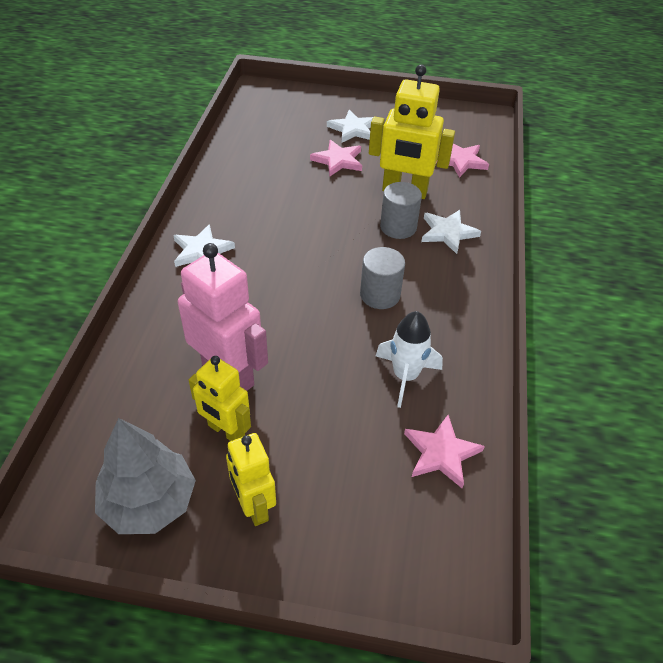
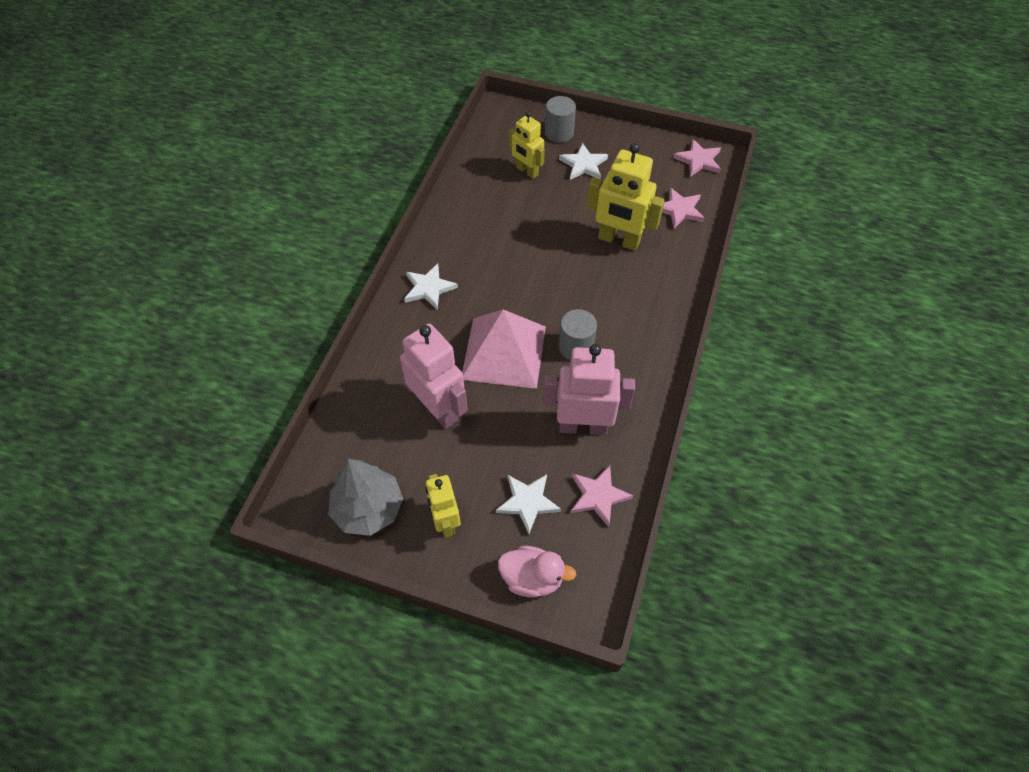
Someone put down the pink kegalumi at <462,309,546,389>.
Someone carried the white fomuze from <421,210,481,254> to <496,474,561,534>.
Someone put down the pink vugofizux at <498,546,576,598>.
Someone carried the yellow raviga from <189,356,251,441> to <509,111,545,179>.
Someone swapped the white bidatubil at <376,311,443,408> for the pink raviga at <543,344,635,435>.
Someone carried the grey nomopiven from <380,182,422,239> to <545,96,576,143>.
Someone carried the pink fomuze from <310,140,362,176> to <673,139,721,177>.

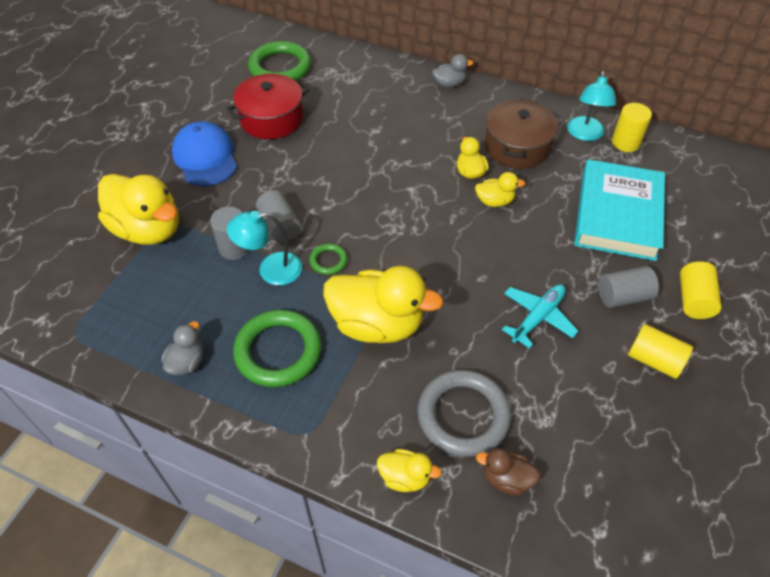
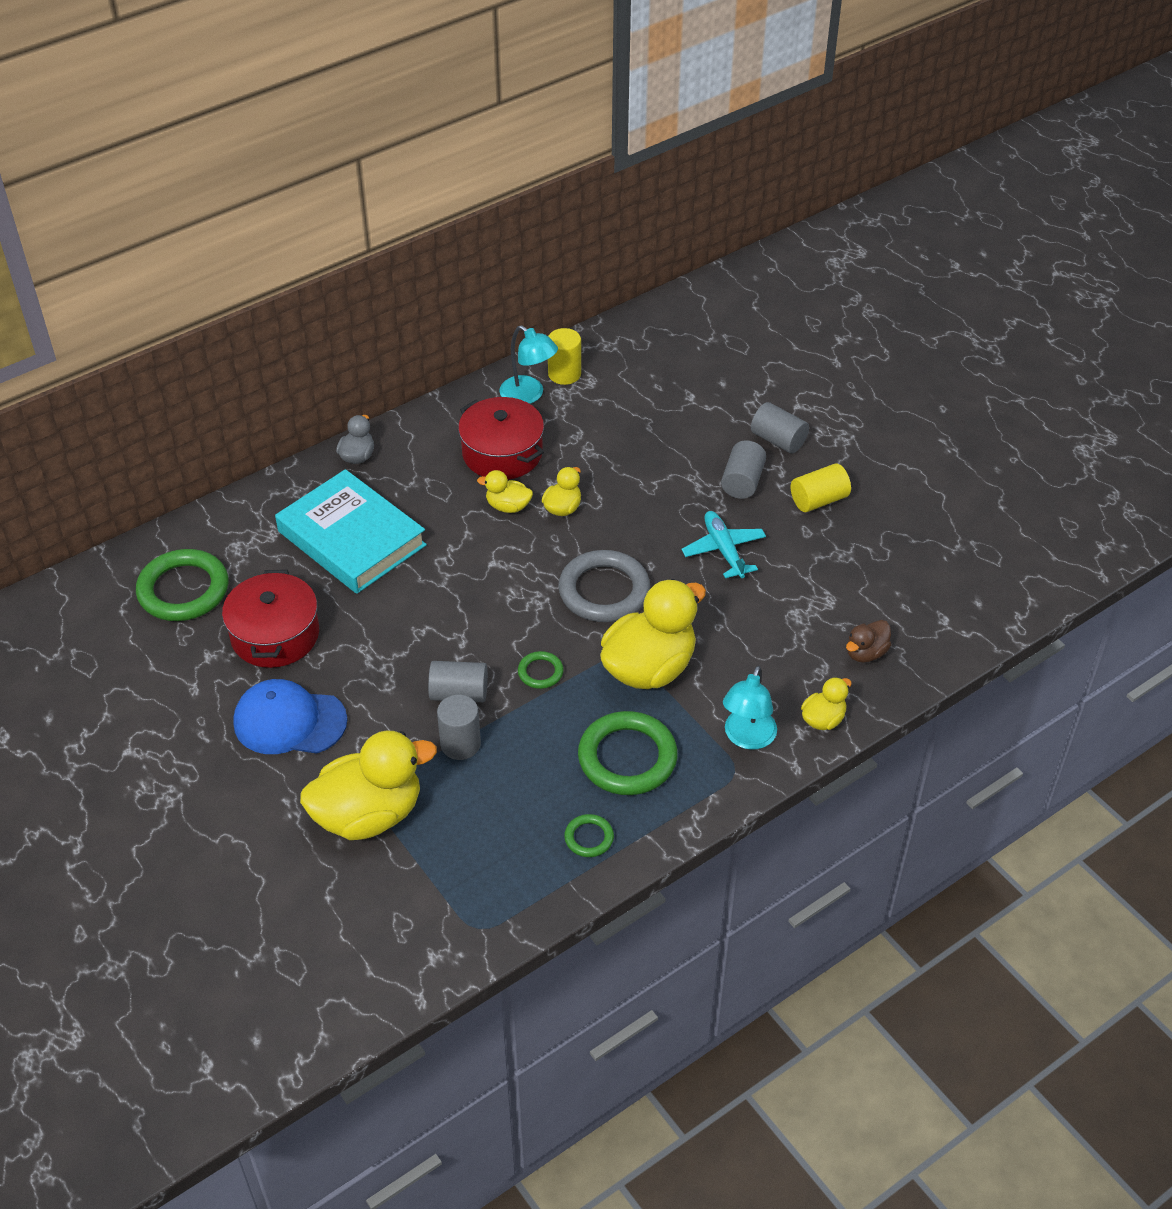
Someone carried the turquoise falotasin from <574,159,665,261> to <275,469,427,594>.
Someone repainted the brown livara at <485,99,558,169>, which became the red livara at <458,397,544,480>.
Someone carried the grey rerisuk from <417,370,511,457> to <558,550,650,622>.
Someone swapped the grey vugofizux at <162,321,203,375> for the green rerisuk at <564,814,614,857>.
Someone carried the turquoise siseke from <227,211,302,285> to <723,666,777,750>.
Someone repainted the yellow nomopiven at <680,261,722,319>, which became the grey nomopiven at <751,402,809,453>.

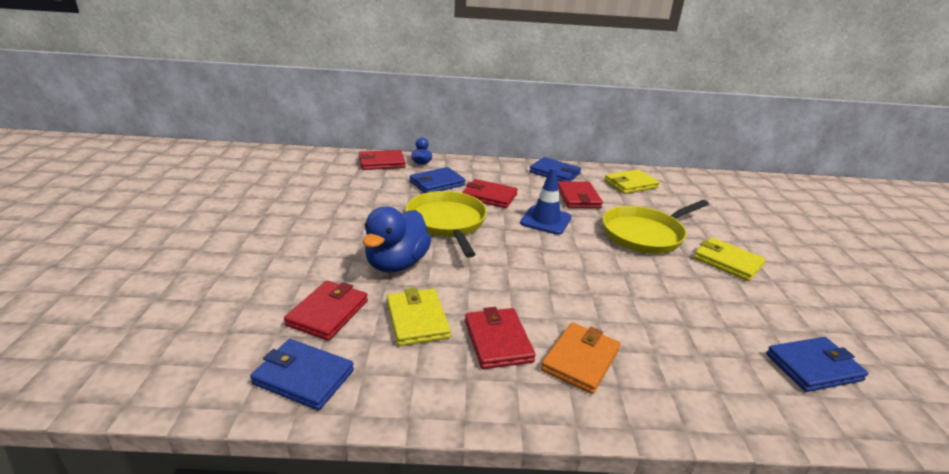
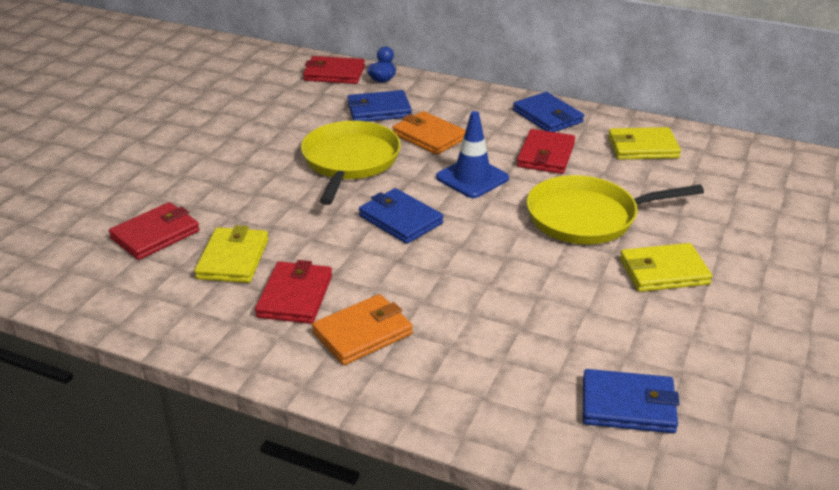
Someone carried the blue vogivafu from <250,339,354,410> to <359,188,444,244>.
Someone repainted the red vogivafu at <462,179,518,208>, which became the orange vogivafu at <392,111,466,155>.
Someone rotated the yellow vogivafu at <694,238,766,281> by 75 degrees counterclockwise.
Someone took away the blue vugofizux at <363,206,431,273>.

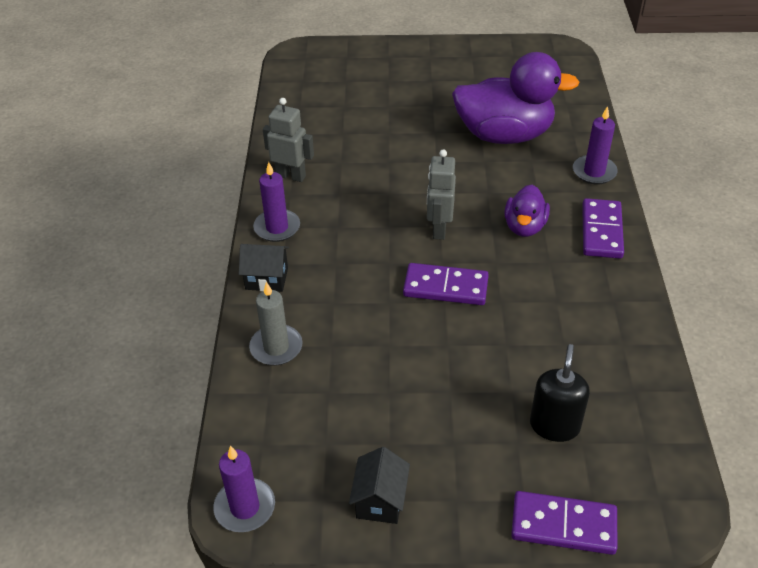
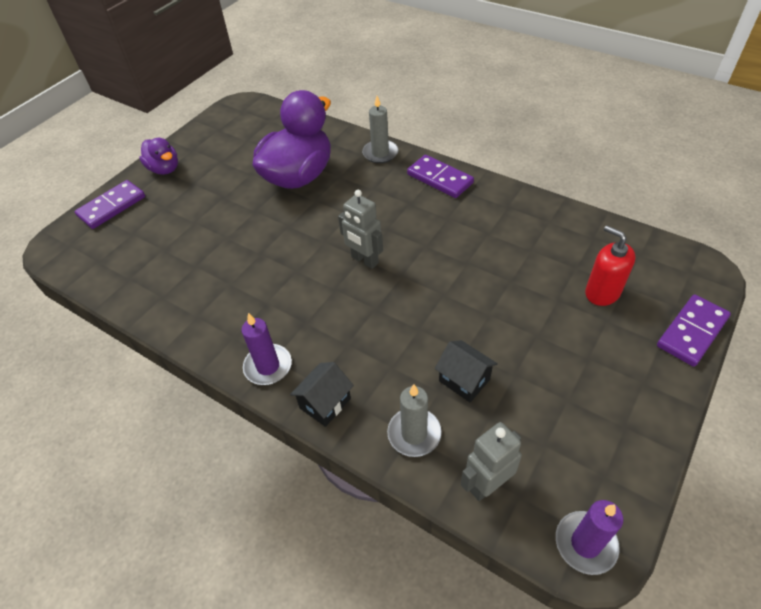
Someone carried the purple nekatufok from <403,263,489,305> to <75,180,145,229>.
Someone carried the purple vugofizux from <504,185,550,237> to <139,138,178,175>.
Someone repainted the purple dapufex at <573,106,618,184>, which became the grey dapufex at <362,96,398,163>.
Someone carried the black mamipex from <349,447,410,524> to <435,340,498,402>.
Someone carried the grey raviga from <263,98,314,182> to <461,422,522,501>.
Someone repainted the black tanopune at <530,344,590,442>, which became the red tanopune at <585,225,636,306>.

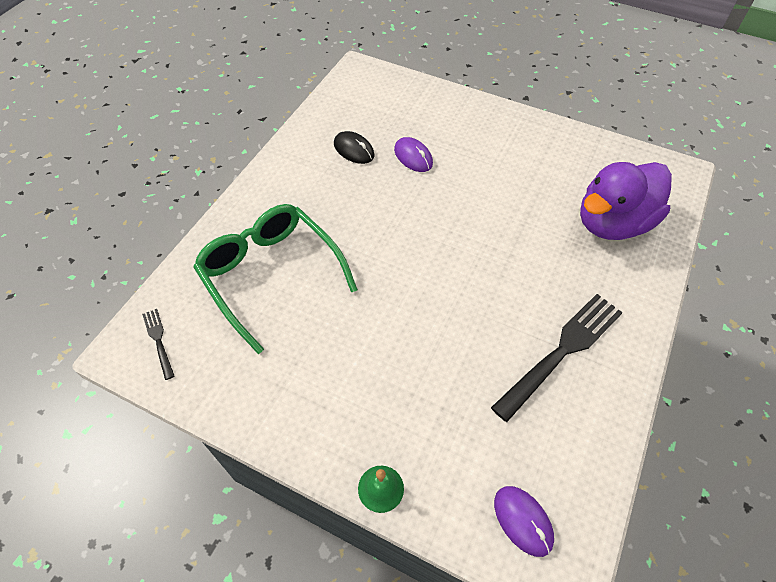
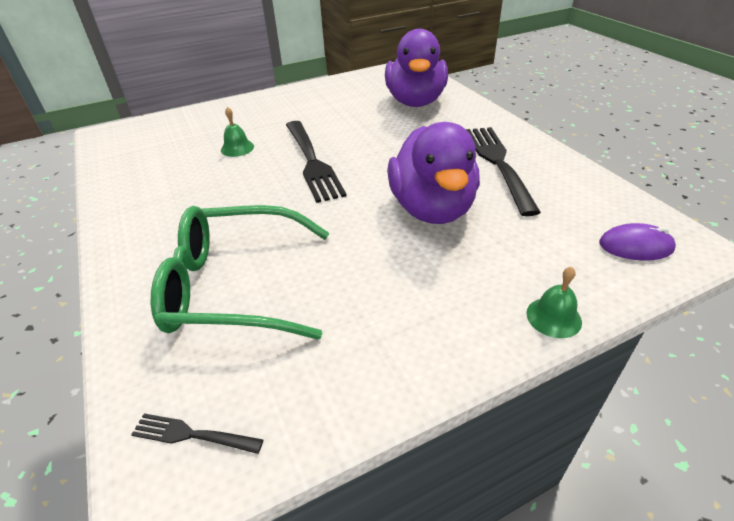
Someone swapped the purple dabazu at <394,137,433,172> for the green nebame at <221,107,254,157>.
Someone put down the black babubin at <286,121,347,203>.
Someone put down the purple vugofizux at <387,122,480,224>.
Someone took away the black dabazu at <334,131,375,164>.

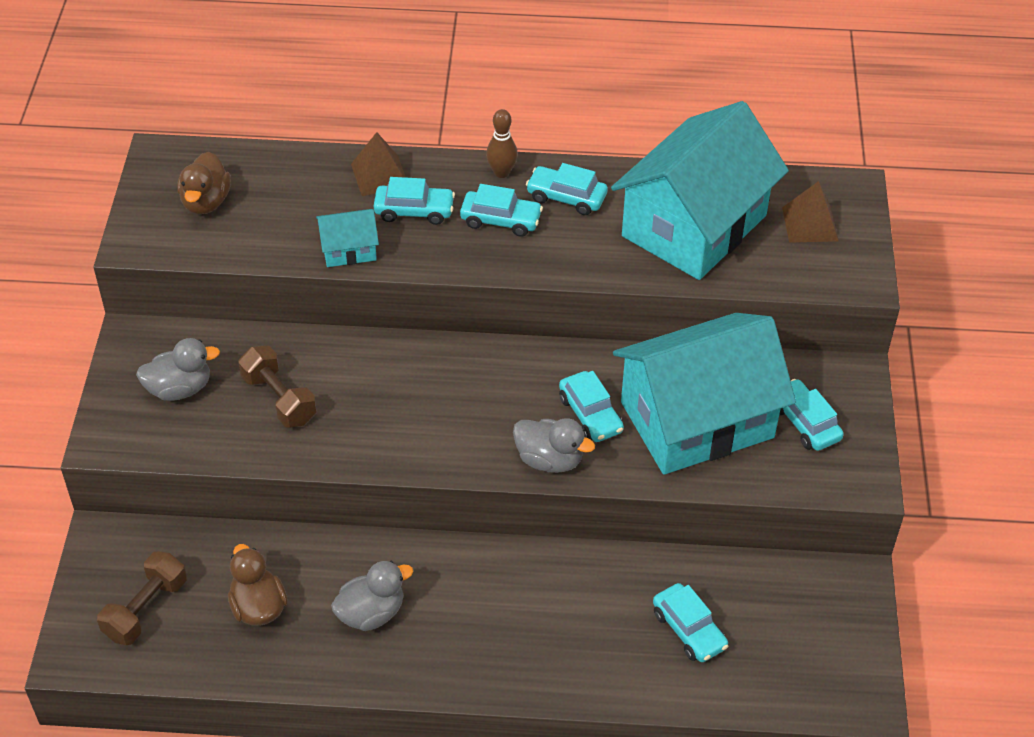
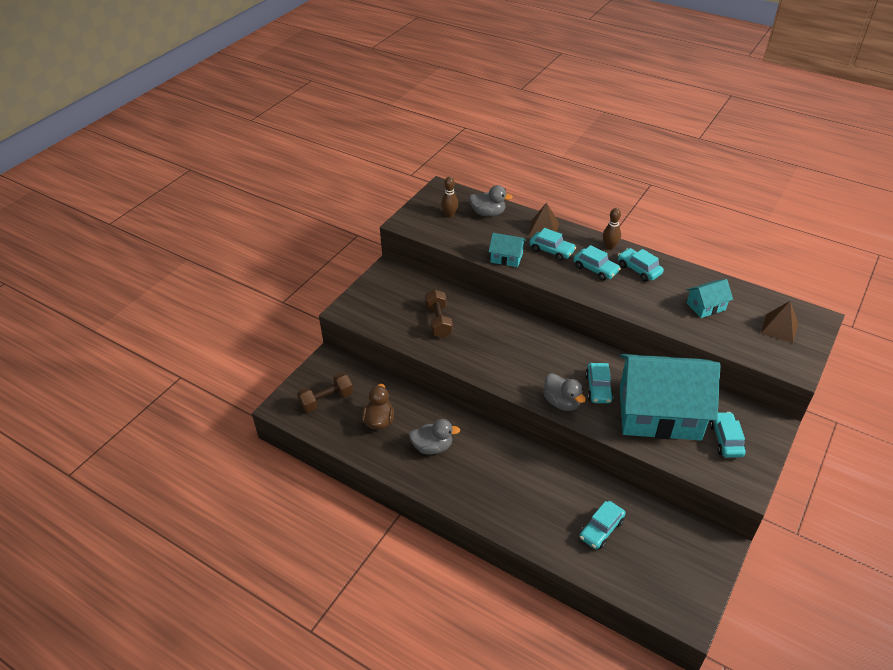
Someone swapped the brown vugofizux at <177,152,231,214> for the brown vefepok at <441,177,458,218>.
Someone carried the grey vugofizux from <136,338,220,401> to <469,185,513,217>.
Someone rotated the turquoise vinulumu at <653,583,728,662> by 45 degrees clockwise.
Someone scaled the turquoise mamipex at <611,101,789,280> by 0.42.

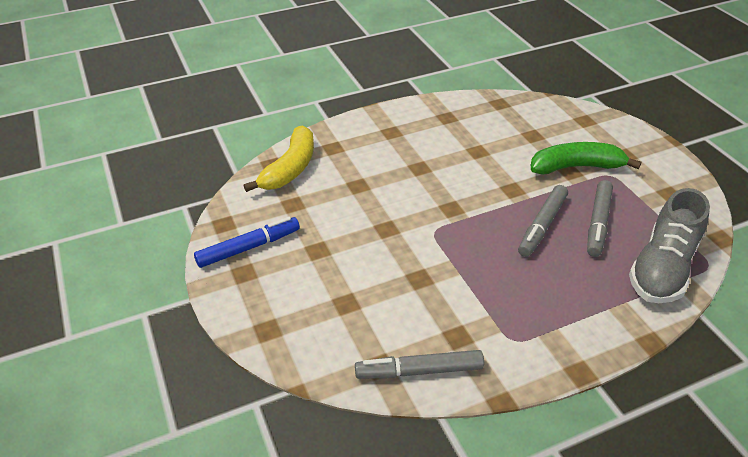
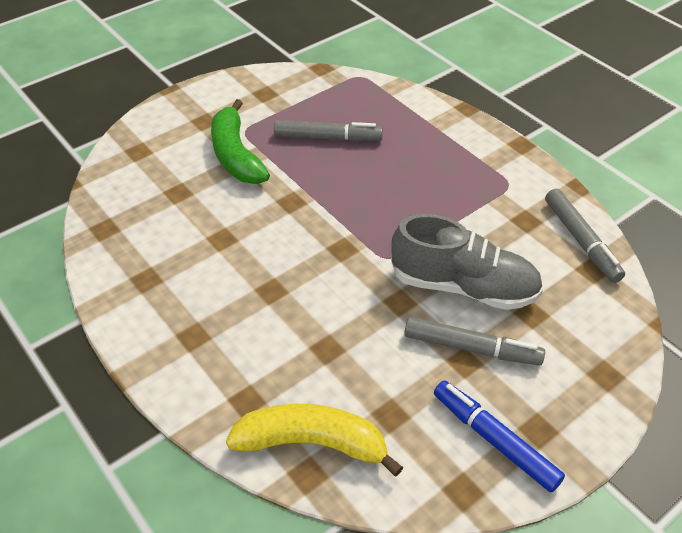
Someone carried the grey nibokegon from <629,188,710,303> to <391,214,543,310>.
Someone carried the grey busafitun from <518,185,568,257> to <404,317,545,366>.

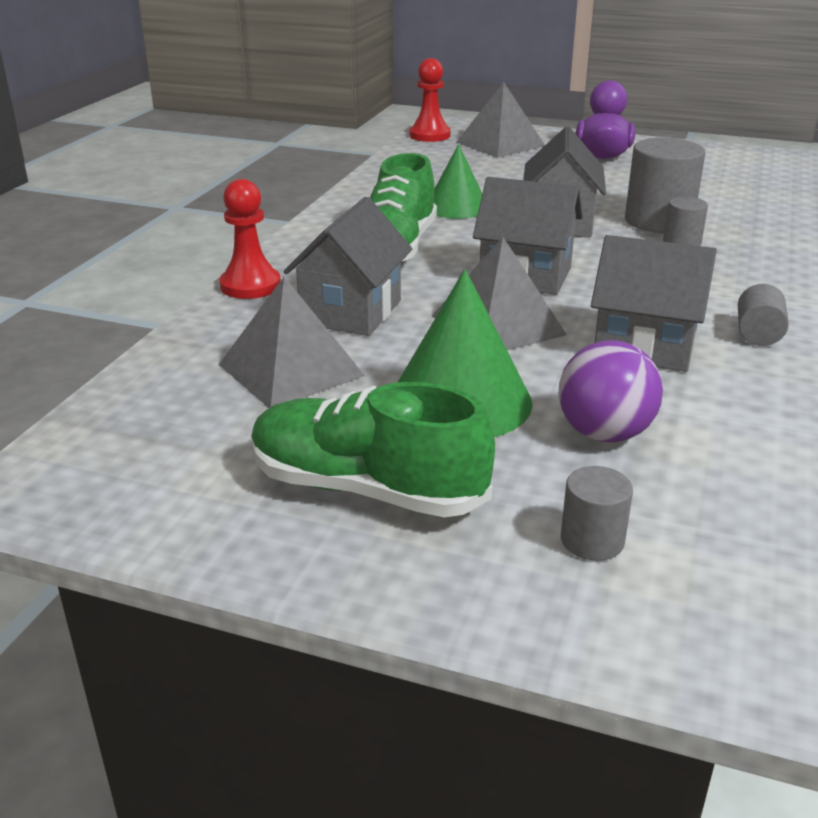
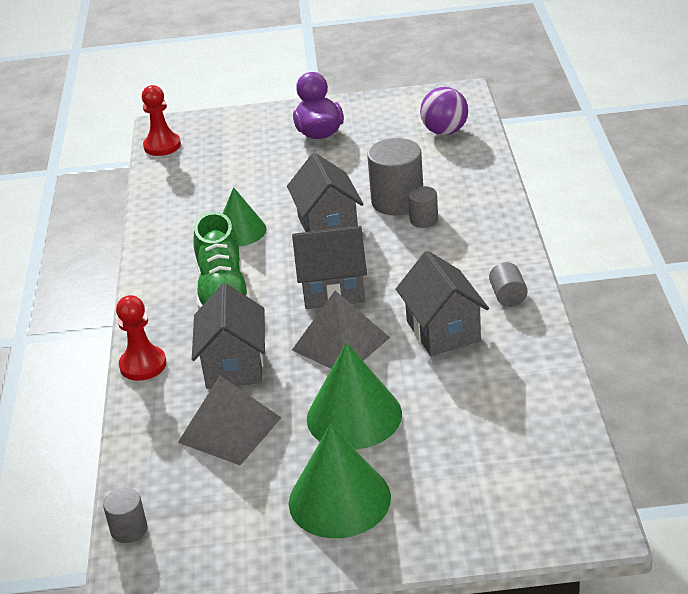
Someone carried the grey nomopiven from <561,466,633,561> to <103,488,147,543>.
Someone swapped the green nibokegon at <251,382,495,517> for the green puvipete at <289,424,391,538>.
Someone rotated the grey mamipex at <591,235,717,372> by 75 degrees clockwise.
Someone carried the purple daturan from <559,340,663,442> to <420,87,468,135>.
Someone took away the grey kegalumi at <456,82,545,158>.

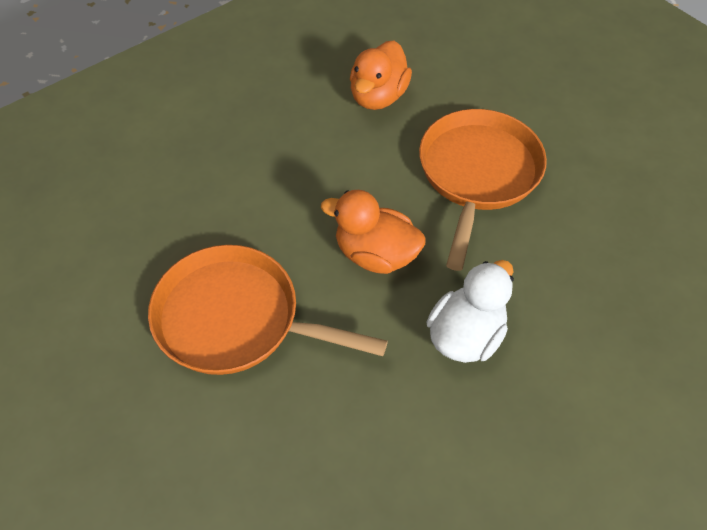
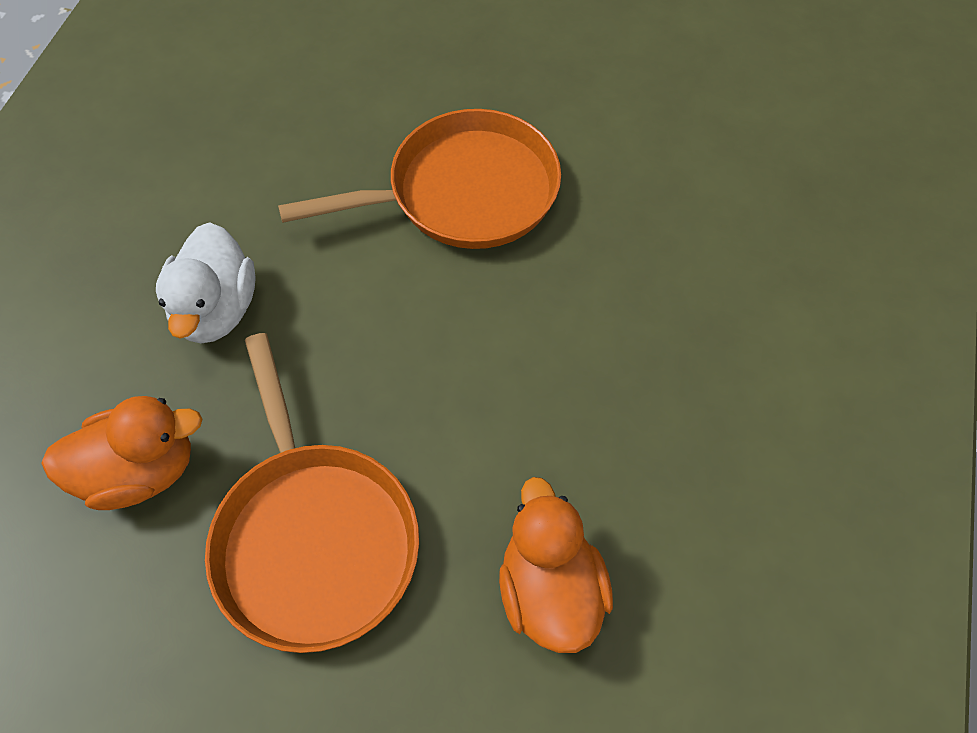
Someone carried the orange vugofizux from <321,190,426,274> to <41,396,202,510>.

